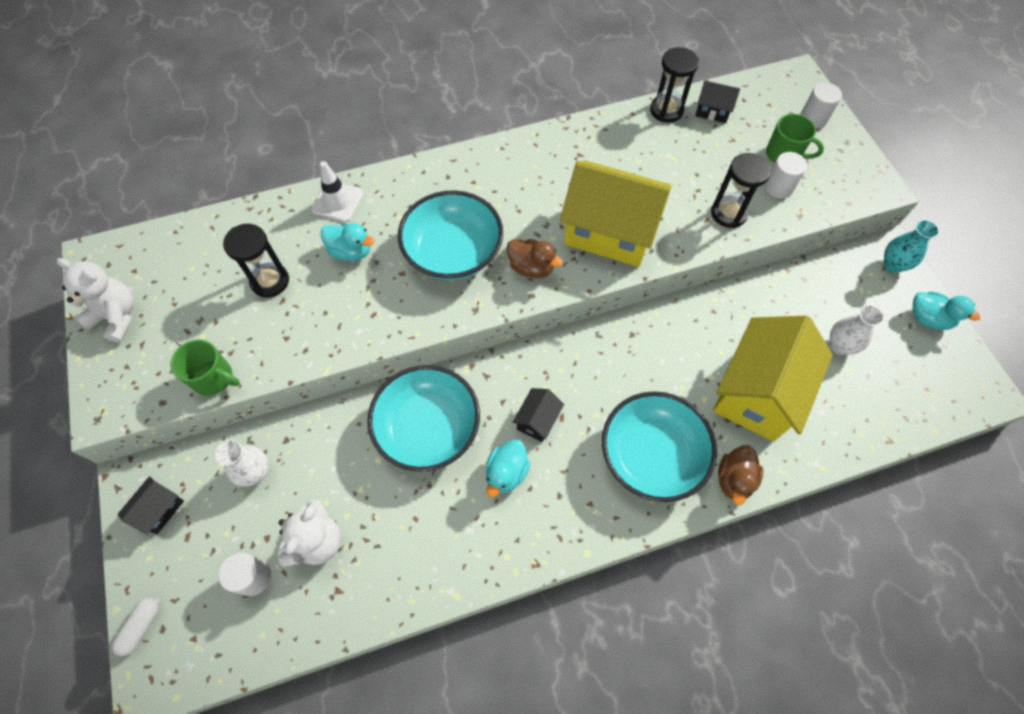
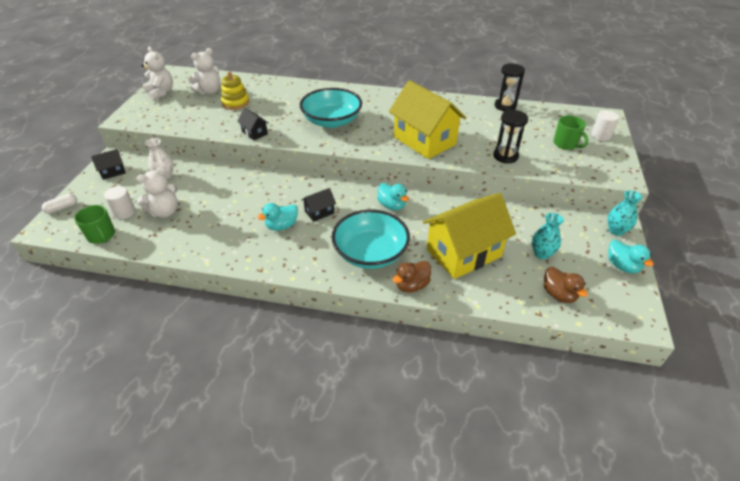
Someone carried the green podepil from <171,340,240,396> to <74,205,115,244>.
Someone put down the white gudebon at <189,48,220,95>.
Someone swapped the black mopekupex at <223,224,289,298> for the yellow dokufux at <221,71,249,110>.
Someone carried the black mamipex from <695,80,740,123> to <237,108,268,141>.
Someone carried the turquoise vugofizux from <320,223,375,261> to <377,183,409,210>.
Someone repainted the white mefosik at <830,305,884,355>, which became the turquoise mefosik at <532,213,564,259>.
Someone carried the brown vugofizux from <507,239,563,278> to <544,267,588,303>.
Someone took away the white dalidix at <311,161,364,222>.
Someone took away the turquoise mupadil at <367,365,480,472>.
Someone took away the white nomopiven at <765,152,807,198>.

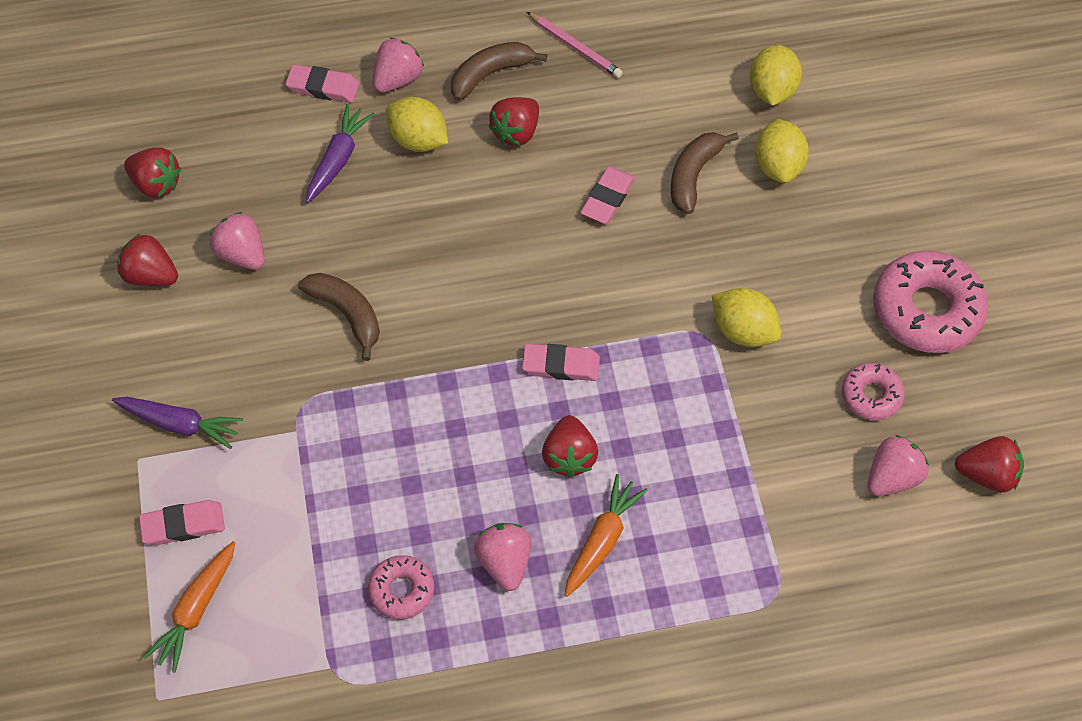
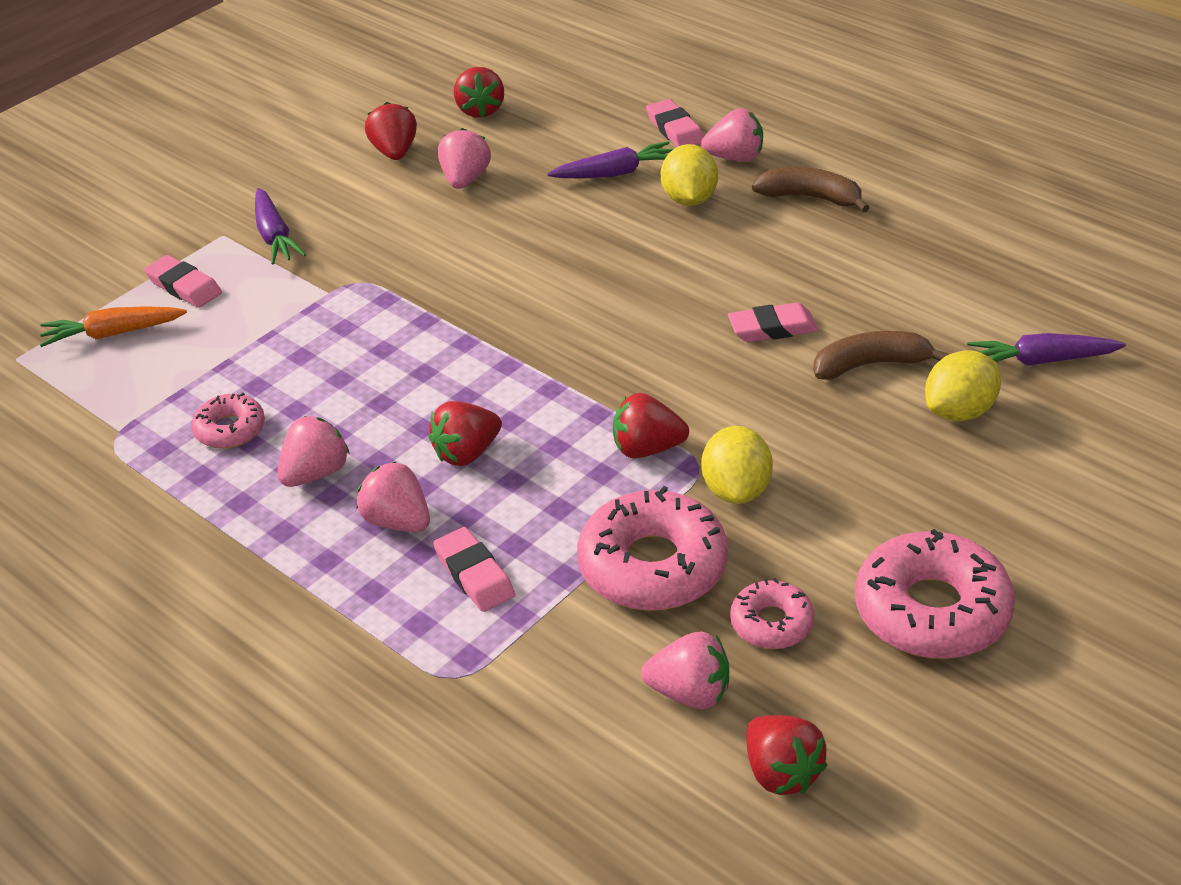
Someone swapped the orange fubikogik at <565,474,648,597> for the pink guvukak at <357,461,430,532>.
Someone carried the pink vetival from <522,344,600,381> to <433,527,515,612>.
Someone put down the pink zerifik at <577,486,728,611>.
Someone carried the red guvukak from <489,97,539,146> to <613,393,689,458>.
Someone swapped the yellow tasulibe at <750,45,802,106> for the purple fubikogik at <967,333,1126,366>.
Someone took away the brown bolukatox at <298,273,380,361>.
Someone took away the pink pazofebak at <527,12,623,78>.

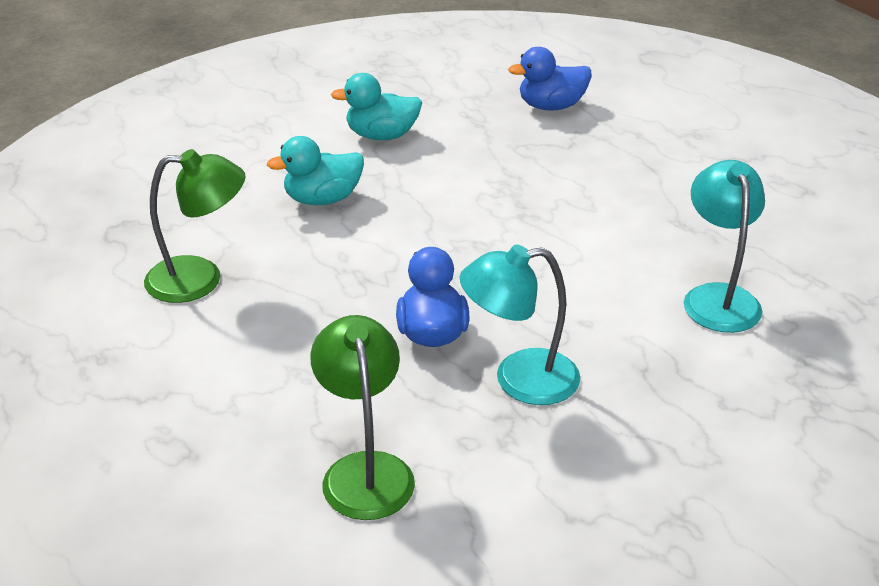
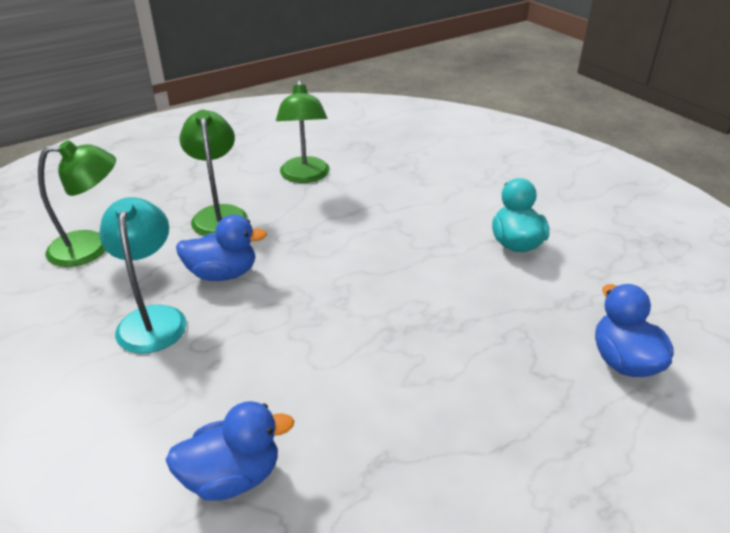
Someone swapped the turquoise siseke at <684,160,765,333> for the blue vugofizux at <166,401,294,501>.
Someone put down the green siseke at <179,110,248,236>.
Someone took away the turquoise vugofizux at <267,136,364,205>.

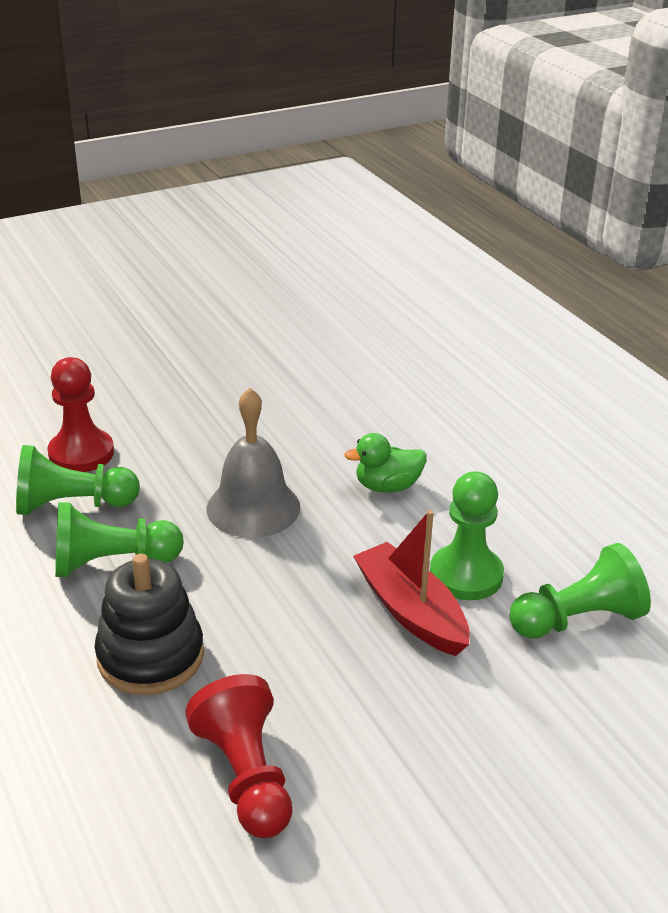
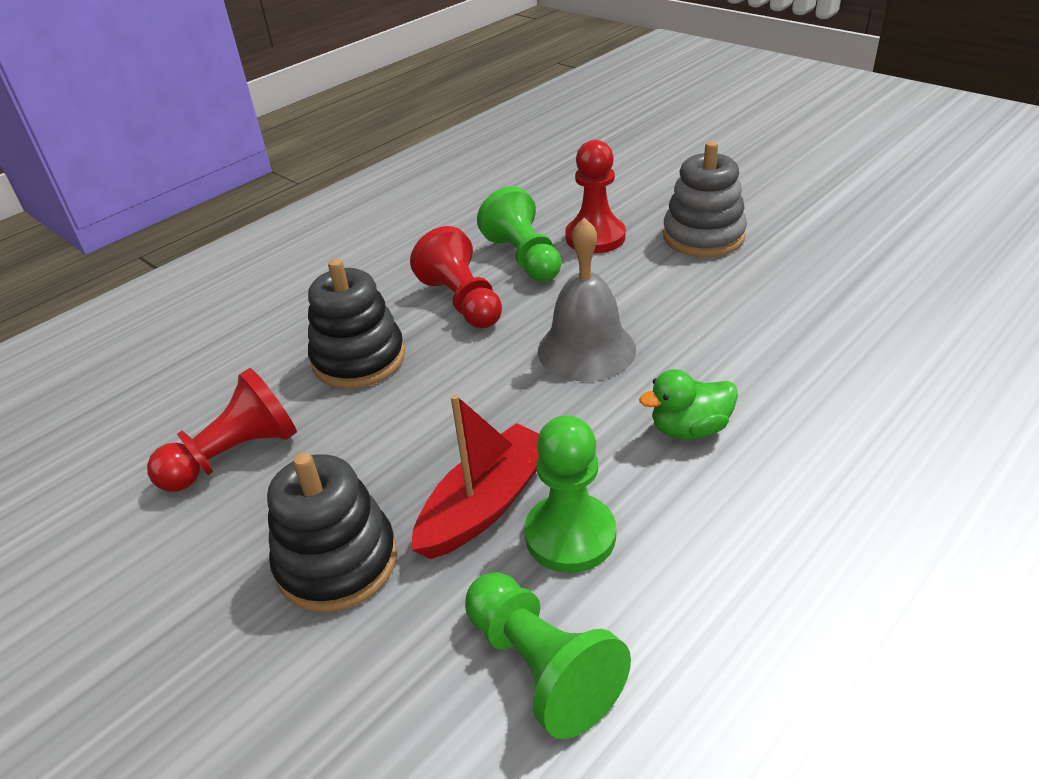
Someone put down the black dokufux at <267,452,397,612>.
Someone repainted the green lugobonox at <55,502,184,577>, which became the red lugobonox at <410,226,502,328>.
Someone rotated the green vugofizux at <344,433,426,493> by 75 degrees counterclockwise.
Someone put down the grey dokufux at <663,141,747,257>.

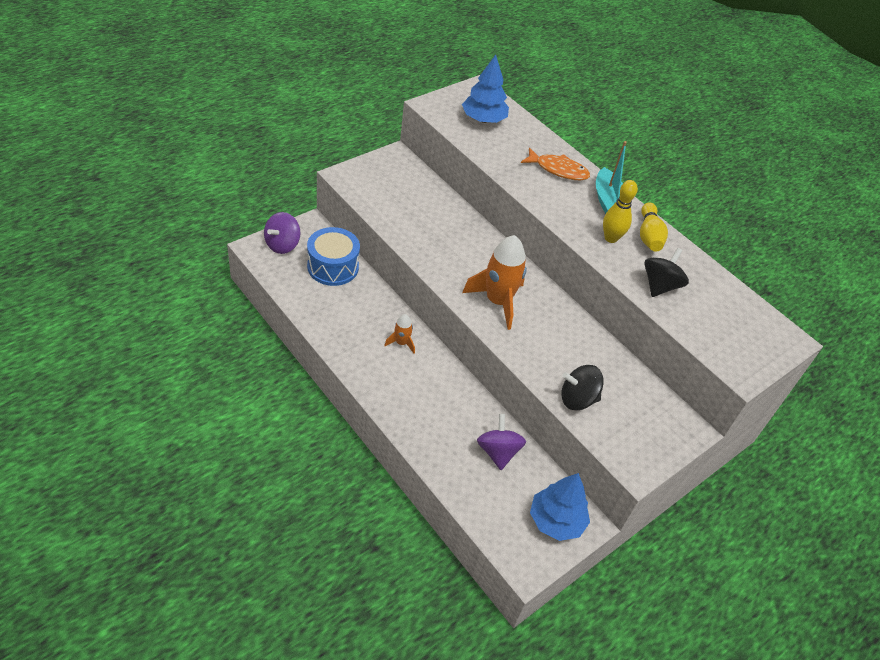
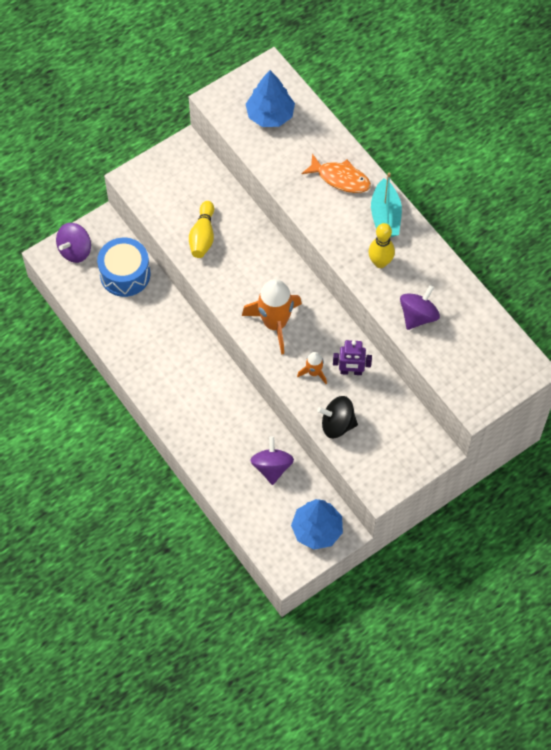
Someone carried the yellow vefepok from <640,202,668,252> to <189,201,214,258>.
Someone carried the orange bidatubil from <384,314,415,353> to <297,352,327,384>.
Someone put down the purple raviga at <333,340,372,375>.
Someone repainted the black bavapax at <644,248,689,297>, which became the purple bavapax at <400,285,440,330>.

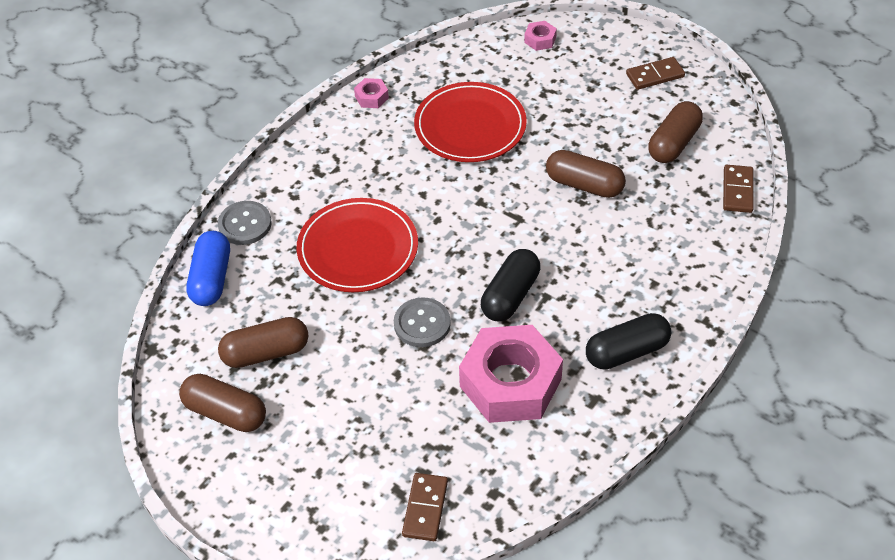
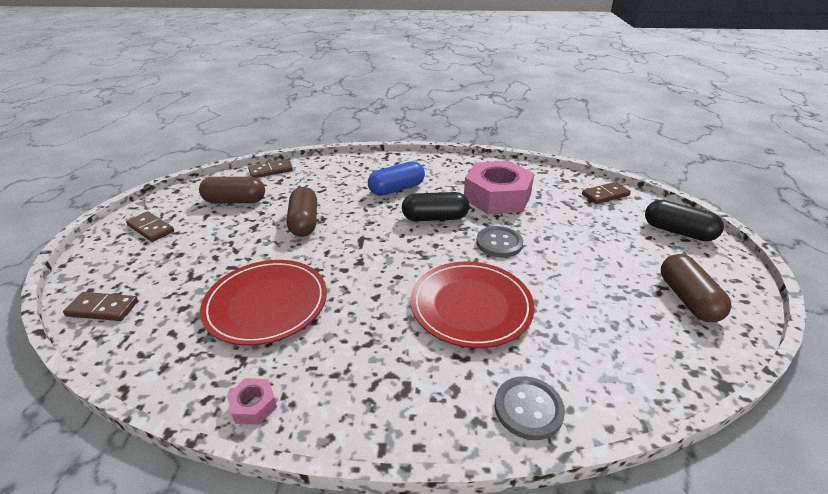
Someone swapped the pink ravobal at <524,21,557,51> for the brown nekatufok at <63,292,138,321>.
Someone carried the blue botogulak from <186,231,230,306> to <368,161,425,196>.
Someone carried the black botogulak from <586,313,671,370> to <645,200,724,241>.
Someone took away the brown botogulak at <218,317,309,368>.

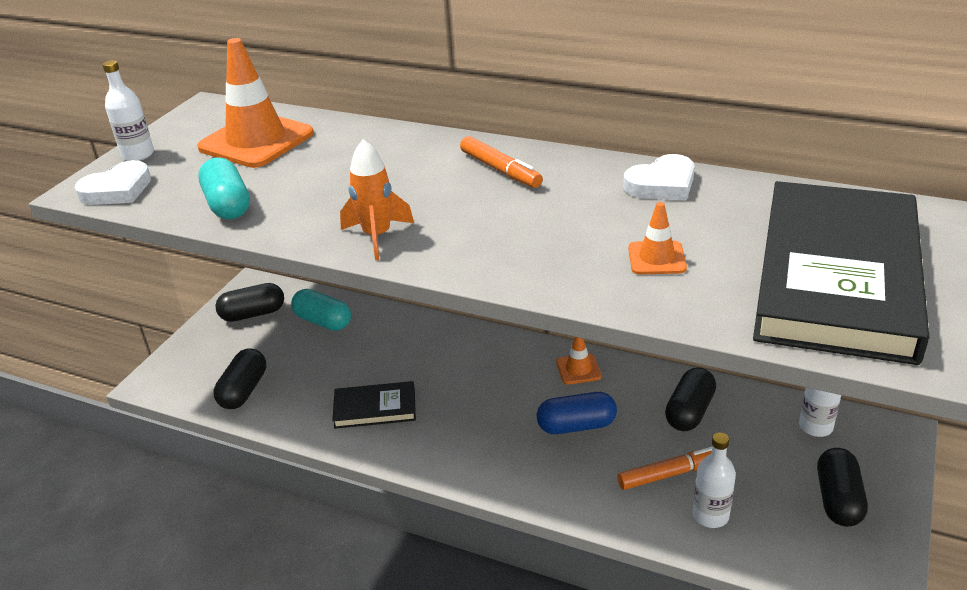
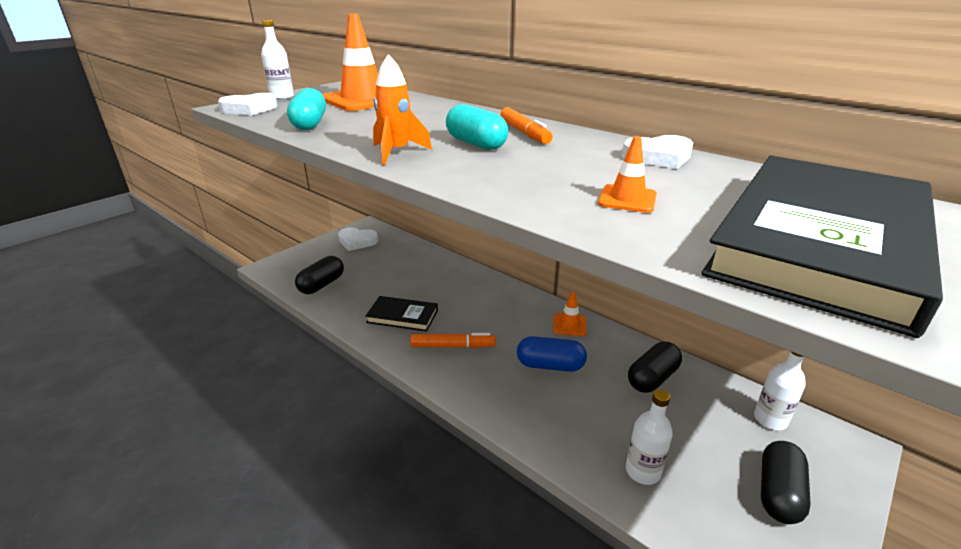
Someone swapped the black botogulak at <215,283,284,322> for the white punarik at <338,227,378,251>.
Someone carried the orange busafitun from <617,446,713,490> to <410,333,496,348>.
Someone carried the turquoise botogulak from <291,289,351,331> to <446,104,508,150>.

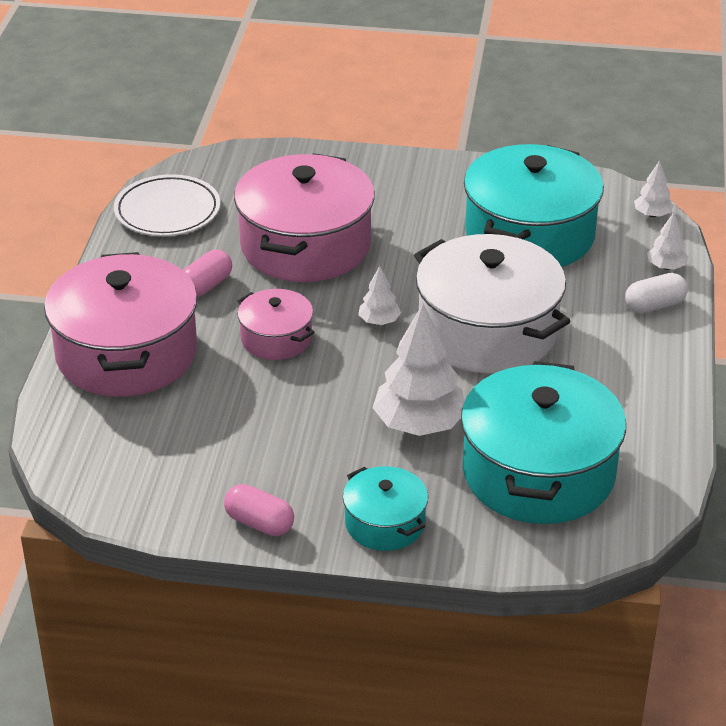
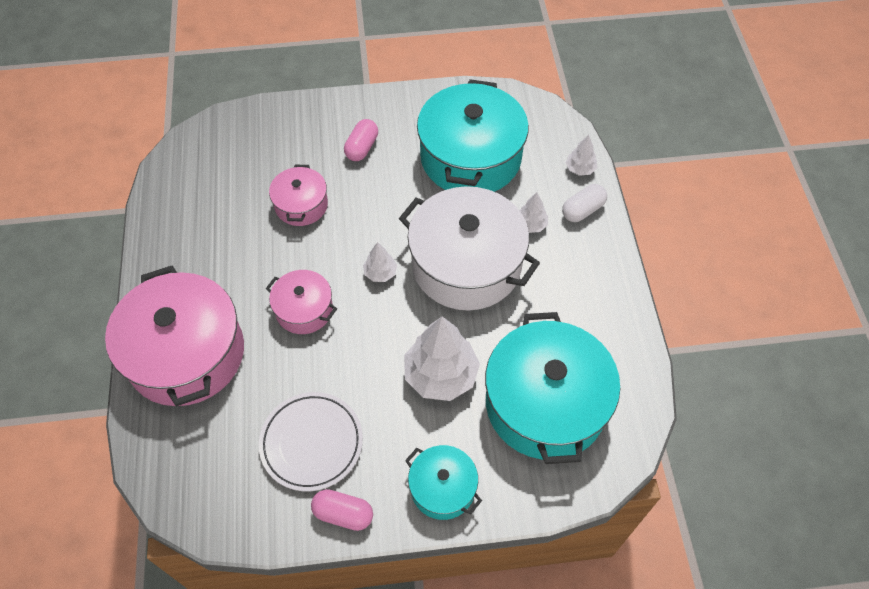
Someone carried the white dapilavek from <114,174,220,236> to <259,392,363,491>.
Someone scaled the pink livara at <234,153,375,282> by 0.51.
Someone carried the pink botogulak from <183,250,232,297> to <344,119,378,161>.
Someone carried the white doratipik from <634,160,674,217> to <519,192,548,233>.

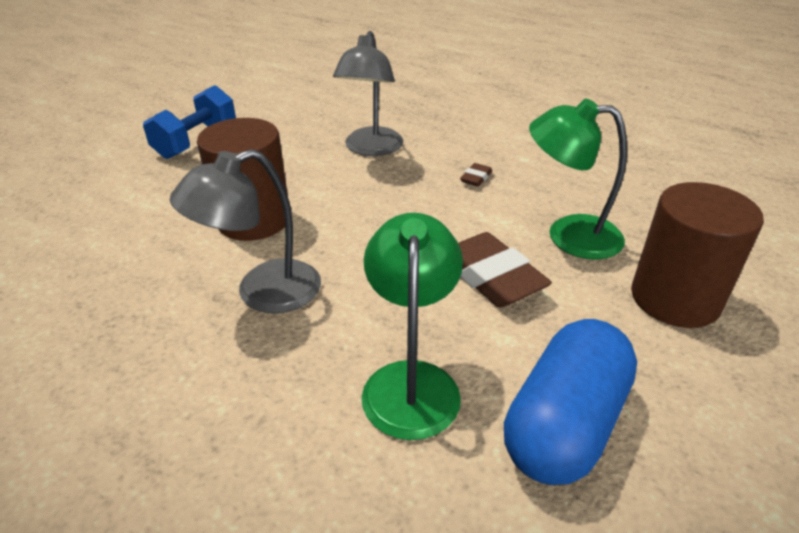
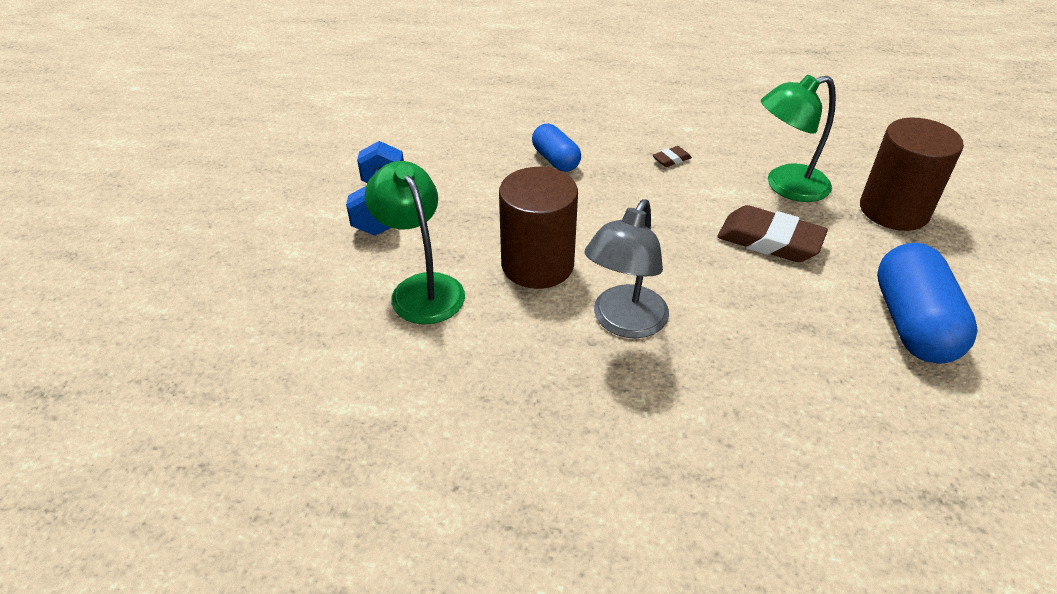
Someone carried the green siseke from <362,213,463,440> to <365,161,465,324>.
Someone swapped the grey siseke at <333,31,403,156> for the blue botogulak at <532,124,581,172>.
Someone rotated the brown vetival at <460,163,492,186> by 60 degrees clockwise.

